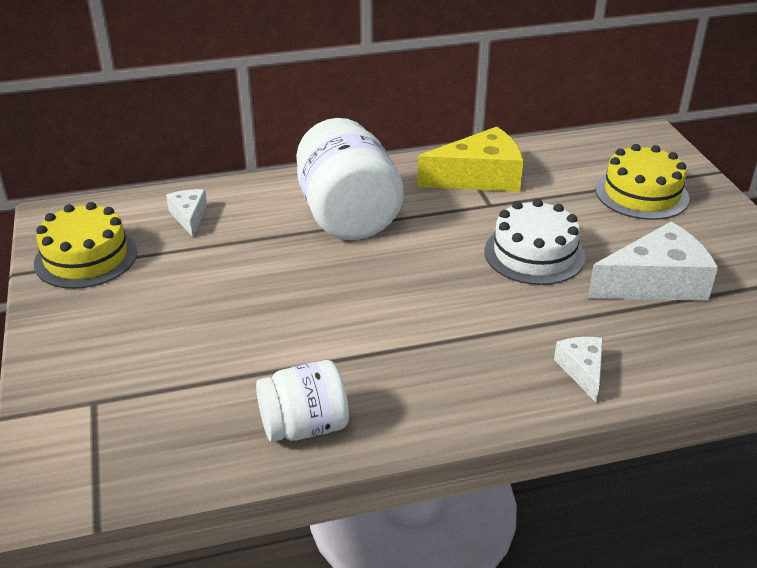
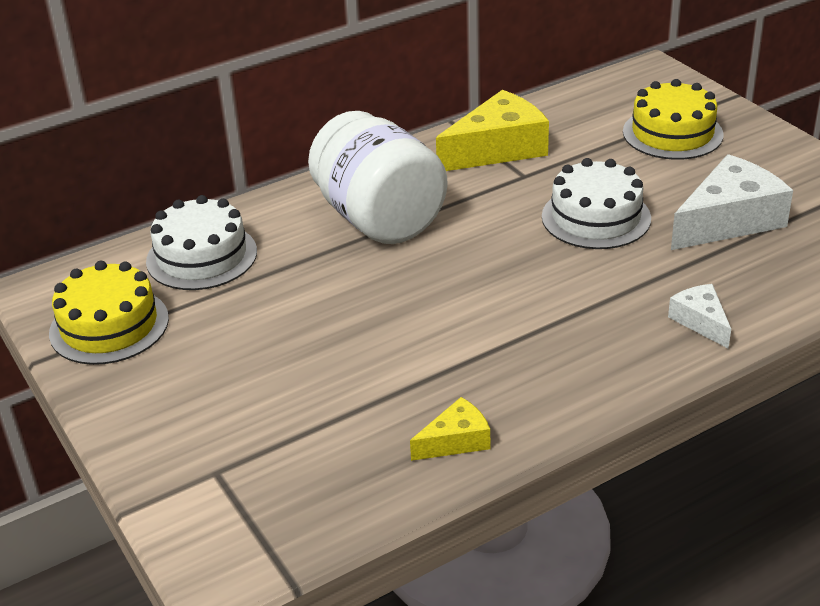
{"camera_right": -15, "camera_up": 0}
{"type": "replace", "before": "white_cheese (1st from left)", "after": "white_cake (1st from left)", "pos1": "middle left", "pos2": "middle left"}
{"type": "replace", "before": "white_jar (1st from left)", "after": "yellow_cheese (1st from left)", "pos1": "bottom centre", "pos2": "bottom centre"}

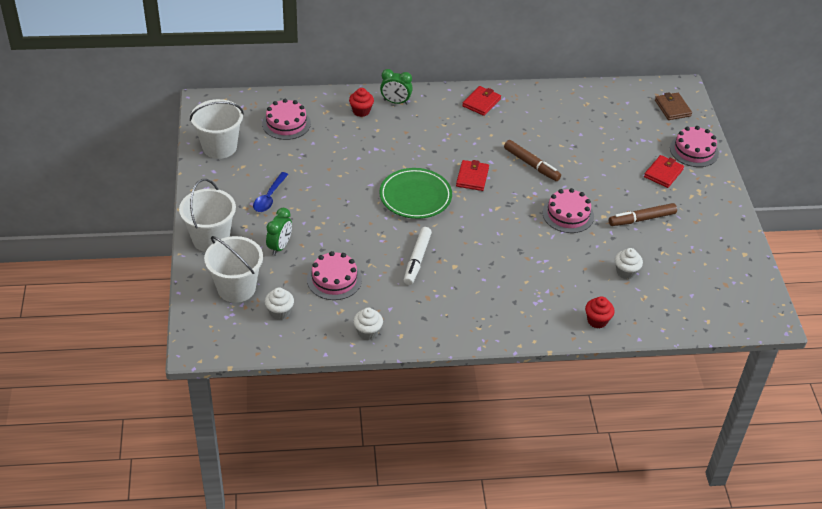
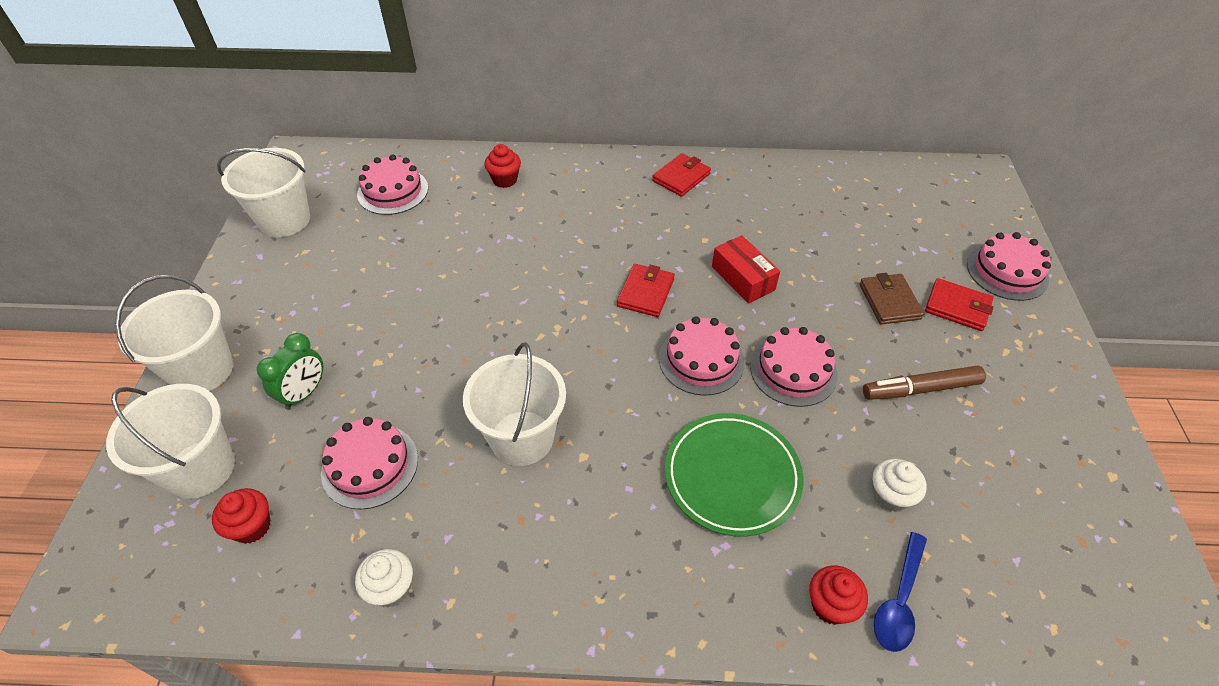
{"camera_right": 10, "camera_up": 5}
{"type": "delete", "before": "green_clock (2nd from left)", "pos1": "top centre"}
{"type": "insert", "after": "pink_cake (3rd from left)", "pos2": "centre"}
{"type": "move", "before": "blue_spoon", "pos1": "middle left", "pos2": "bottom right"}
{"type": "move", "before": "green_plate", "pos1": "centre", "pos2": "bottom centre"}
{"type": "move", "before": "brown_wallet", "pos1": "top right", "pos2": "middle right"}
{"type": "replace", "before": "white_marker", "after": "white_bucket (4th from left)", "pos1": "centre", "pos2": "centre"}
{"type": "replace", "before": "brown_marker (1st from left)", "after": "red_box", "pos1": "top centre", "pos2": "centre"}
{"type": "recolor", "before": "white_cupcake (1st from left)", "after": "red_cupcake (1st from left)", "pos1": "centre", "pos2": "bottom left"}
{"type": "rotate", "before": "red_wallet (3rd from left)", "pos1": "middle right", "pos2": "middle right", "turn": 75}

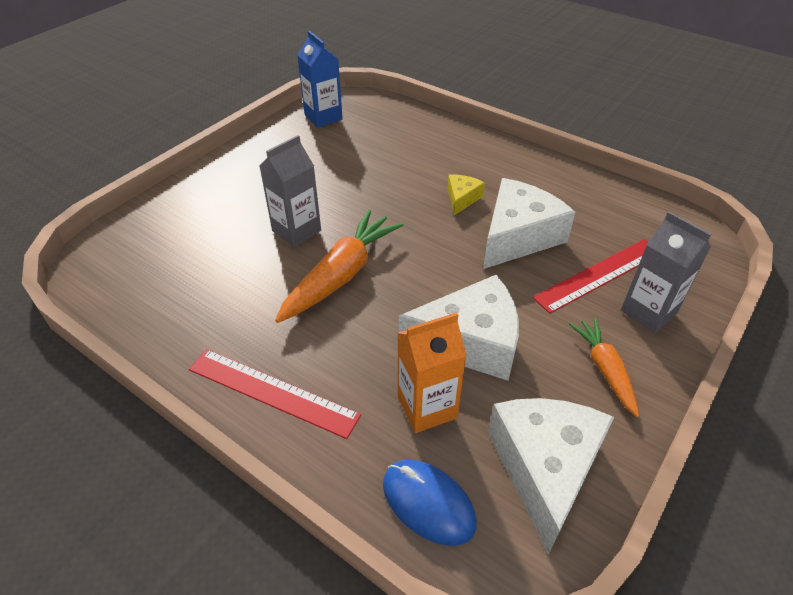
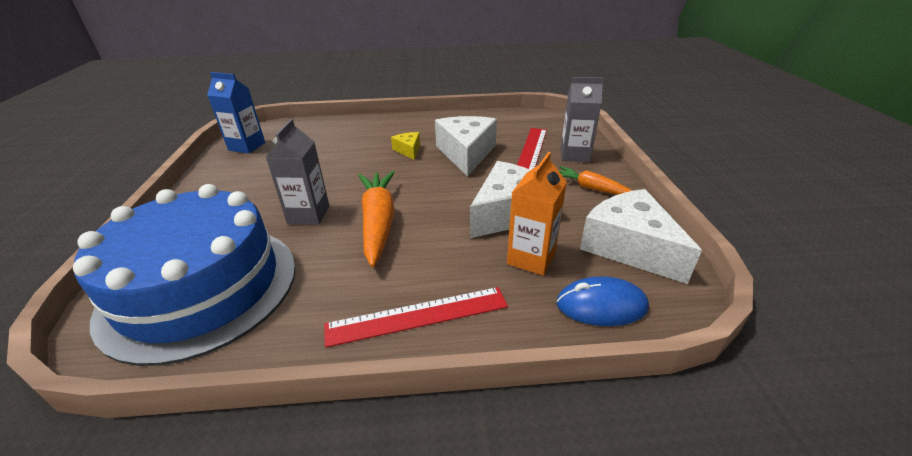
{"camera_right": -40, "camera_up": -10}
{"type": "insert", "after": "blue_cake", "pos2": "middle left"}

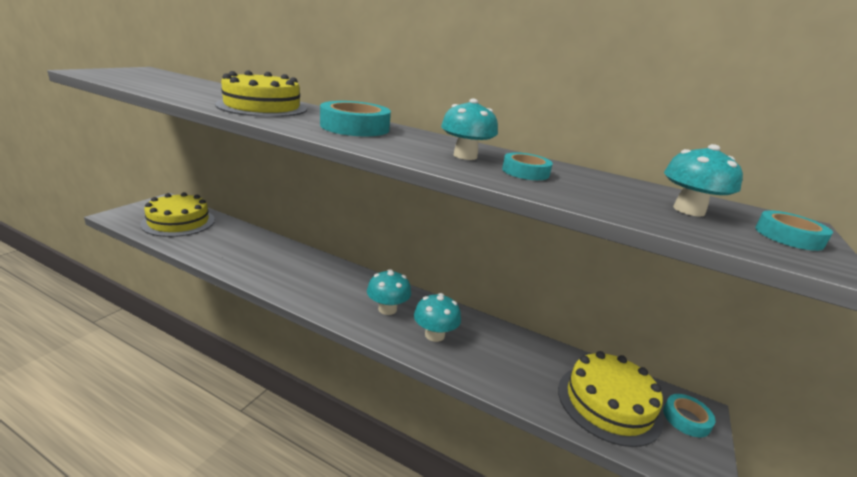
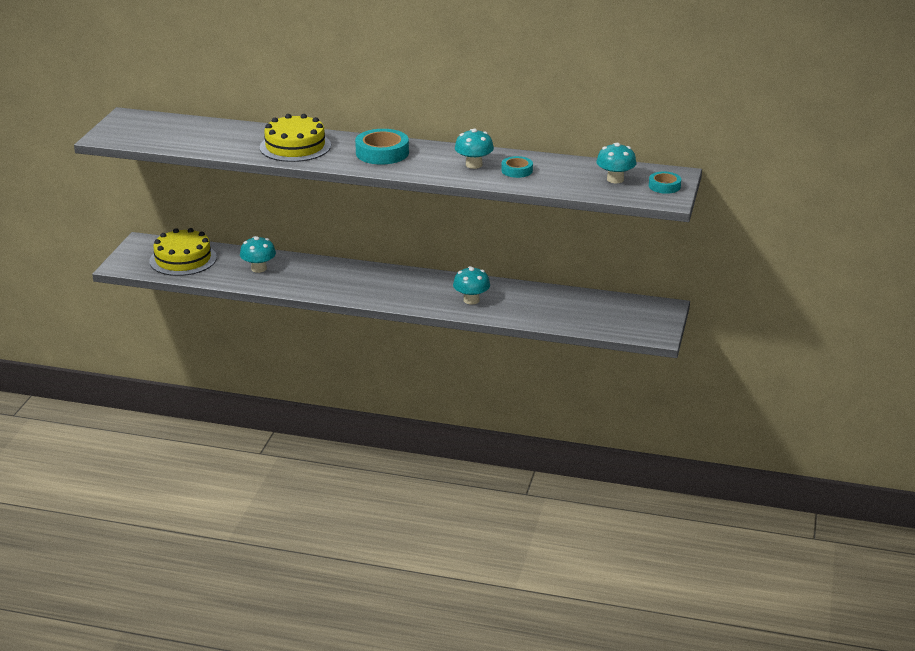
{"camera_right": -10, "camera_up": 5}
{"type": "delete", "before": "yellow_cake (3rd from left)", "pos1": "bottom right"}
{"type": "delete", "before": "turquoise_tape (3rd from left)", "pos1": "bottom right"}
{"type": "move", "before": "turquoise_mushroom (1st from left)", "pos1": "centre", "pos2": "middle left"}

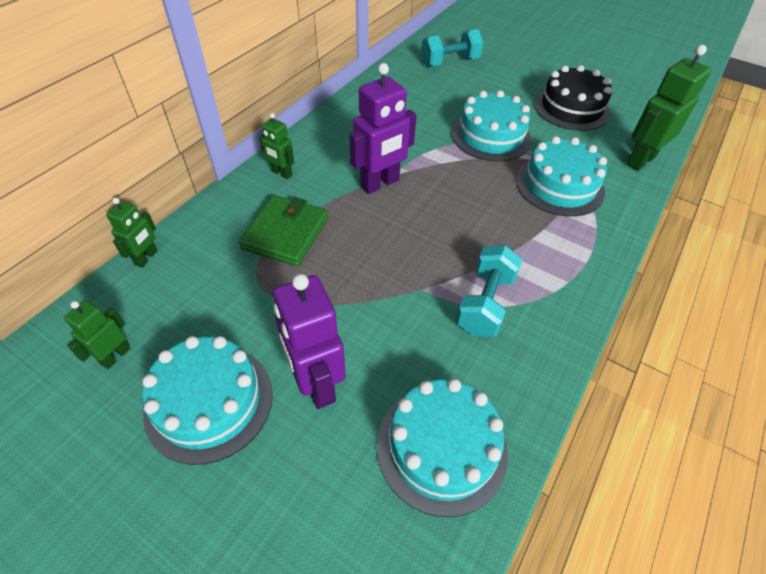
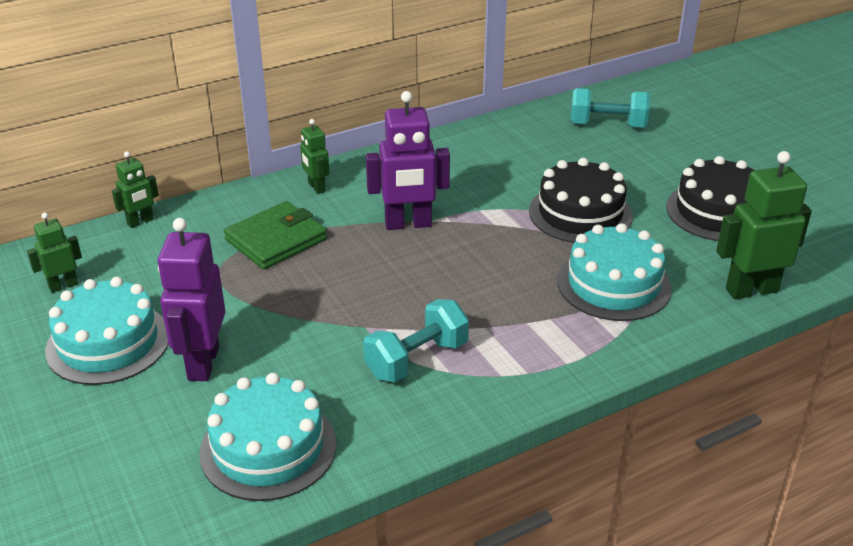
{"camera_right": 30, "camera_up": -15}
{"type": "recolor", "before": "turquoise_cake (3rd from left)", "after": "black_cake (1st from left)", "pos1": "top centre", "pos2": "middle right"}

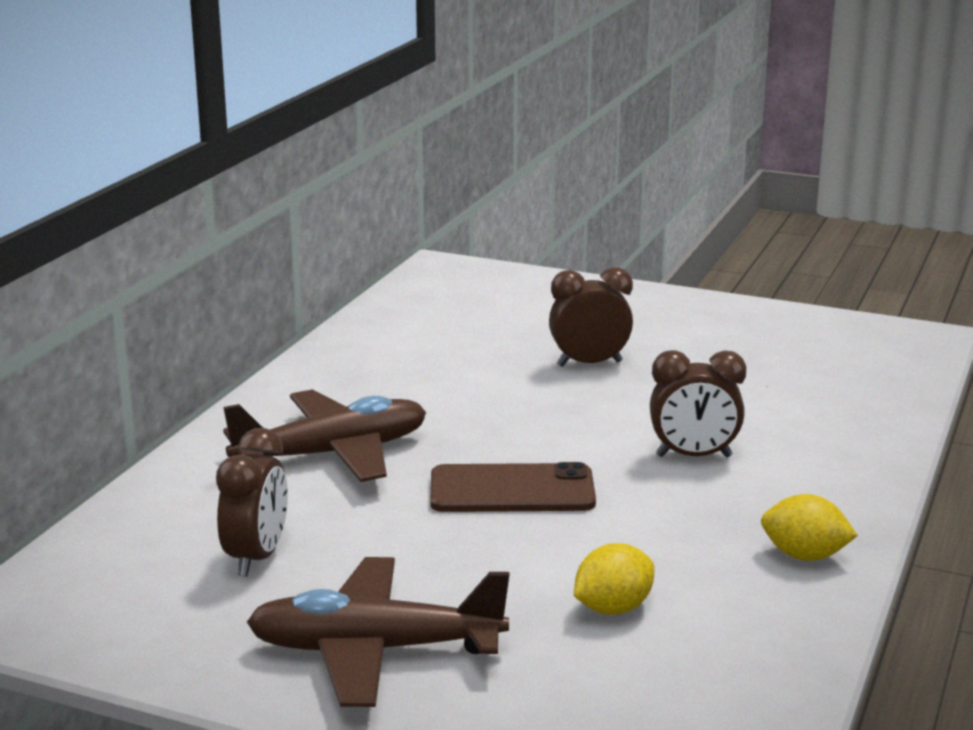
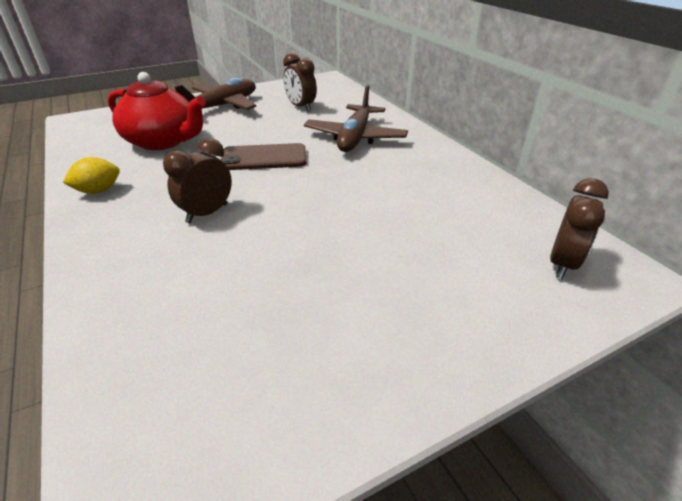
{"camera_right": 130, "camera_up": 15}
{"type": "move", "before": "brown_clock (2nd from left in the first image)", "after": "brown_clock (3rd from left)", "pos1": "centre", "pos2": "middle right"}
{"type": "replace", "before": "yellow_lemon (1st from left)", "after": "red_teapot", "pos1": "bottom centre", "pos2": "top left"}
{"type": "rotate", "before": "brown_phone", "pos1": "bottom centre", "pos2": "top centre", "turn": 45}

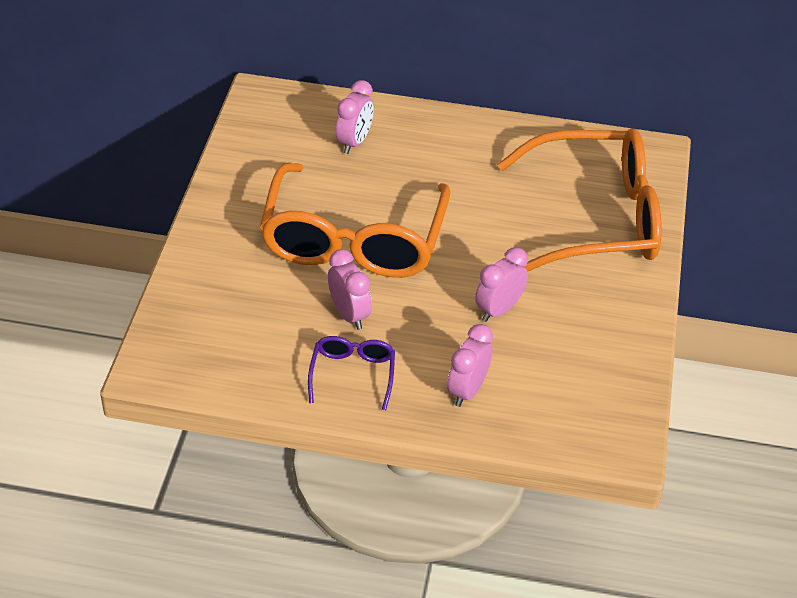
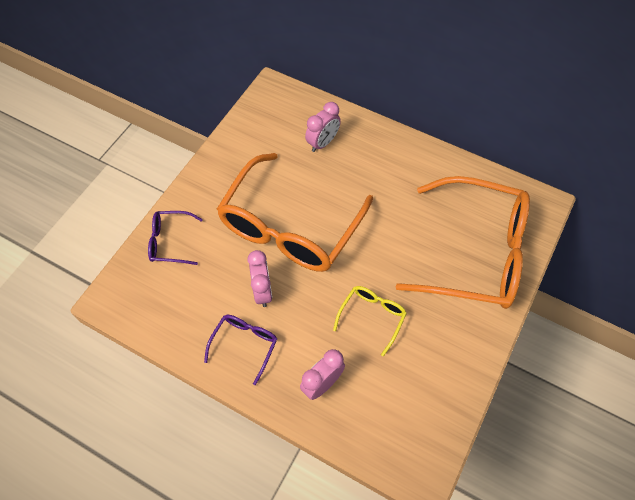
{"camera_right": 20, "camera_up": 15}
{"type": "insert", "after": "purple_glasses (1st from left)", "pos2": "middle left"}
{"type": "replace", "before": "pink_clock (4th from left)", "after": "yellow_glasses", "pos1": "centre", "pos2": "centre"}

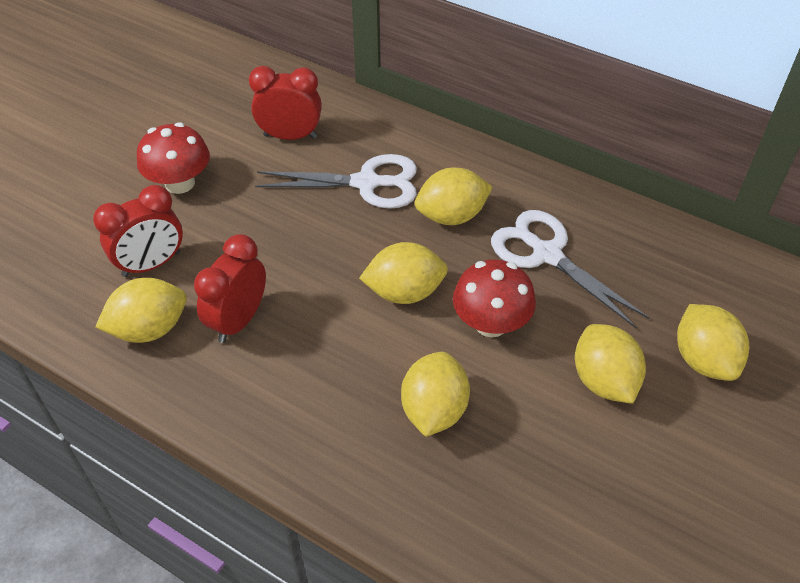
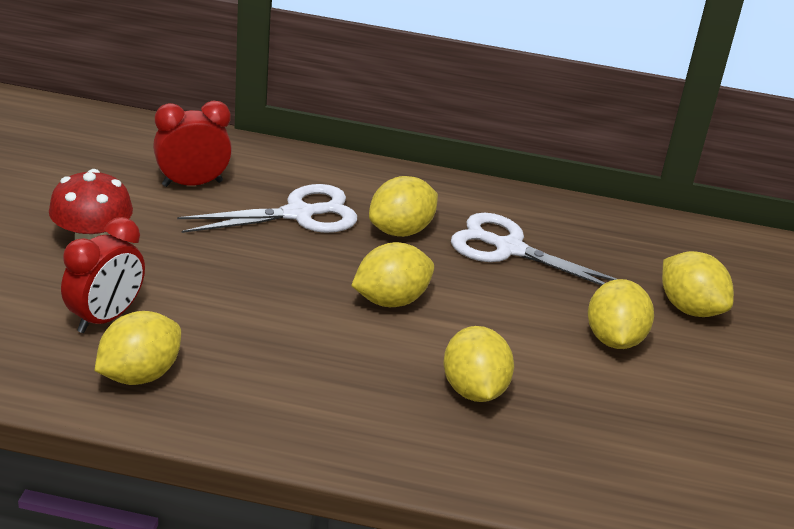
{"camera_right": -25, "camera_up": -15}
{"type": "delete", "before": "red_clock (2nd from left)", "pos1": "middle left"}
{"type": "delete", "before": "red_mushroom (2nd from left)", "pos1": "centre"}
{"type": "rotate", "before": "yellow_lemon (5th from left)", "pos1": "middle right", "pos2": "middle right", "turn": 45}

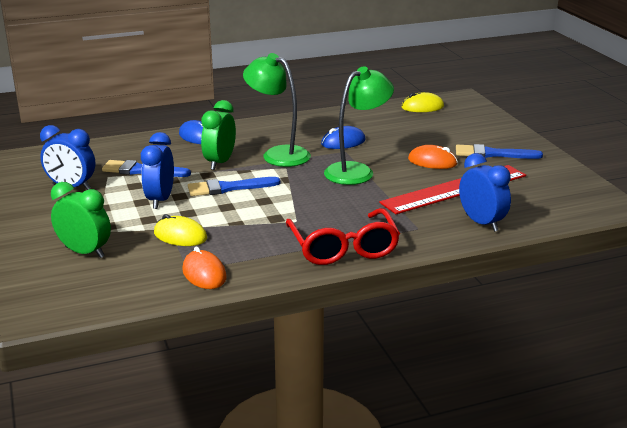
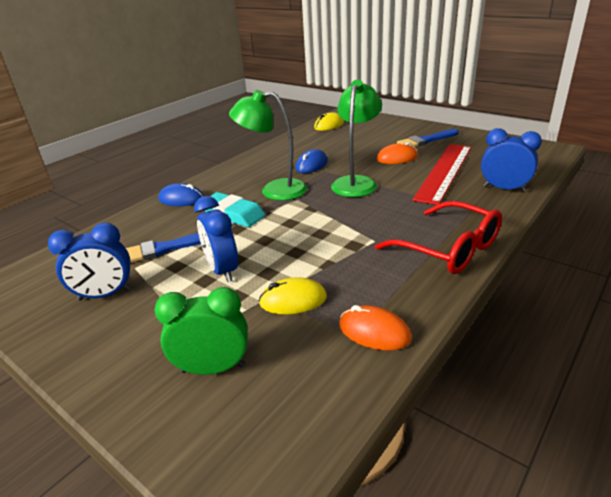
{"camera_right": -30, "camera_up": 5}
{"type": "delete", "before": "blue_brush (2nd from left)", "pos1": "centre"}
{"type": "replace", "before": "green_clock (2nd from left)", "after": "turquoise_eraser", "pos1": "top centre", "pos2": "centre"}

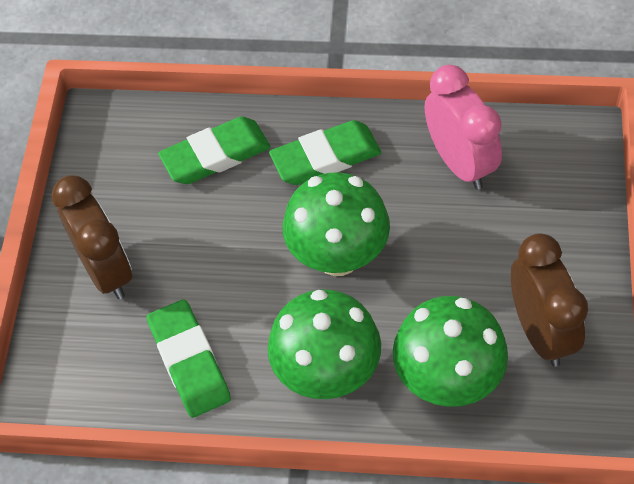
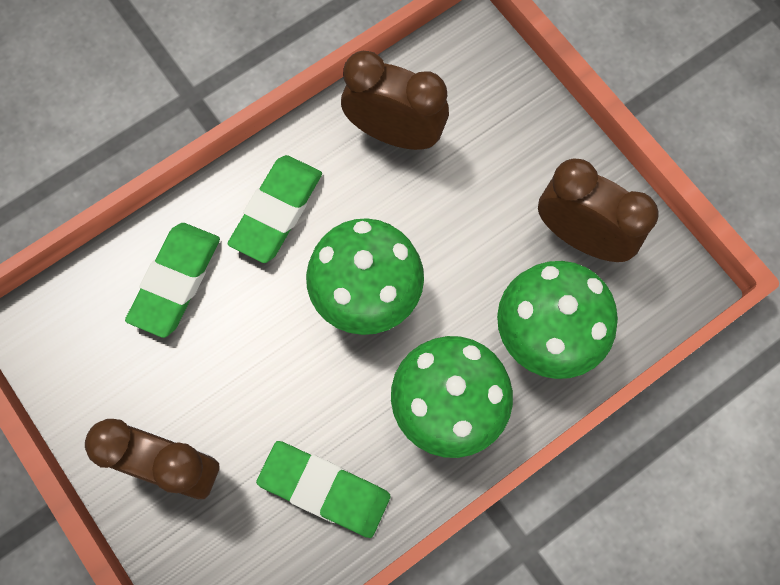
{"camera_right": -45, "camera_up": 15}
{"type": "recolor", "before": "pink_clock", "after": "brown_clock (2nd from left)", "pos1": "top right", "pos2": "top centre"}

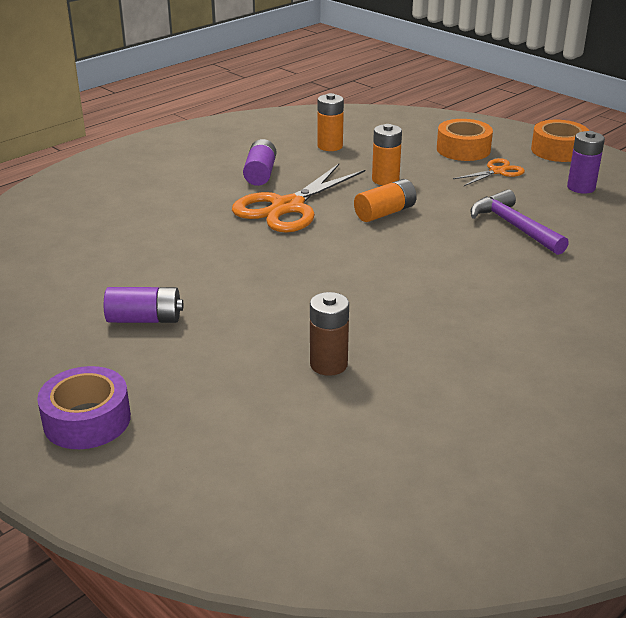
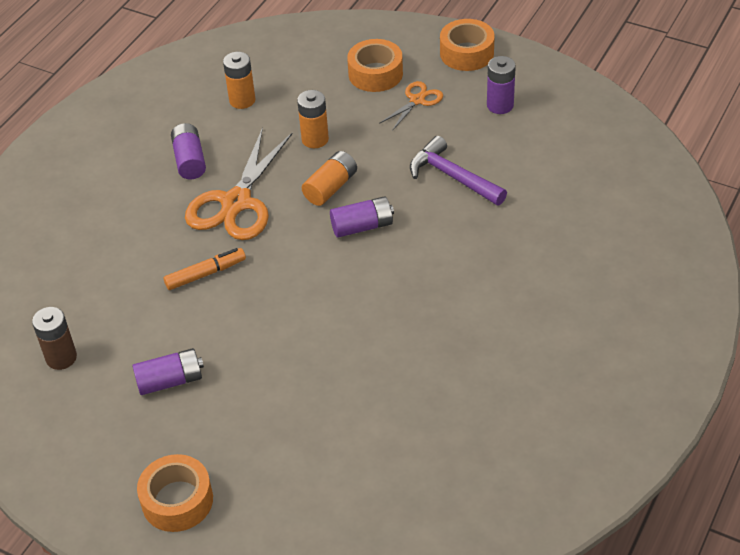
{"camera_right": -15, "camera_up": 15}
{"type": "insert", "after": "orange_marker", "pos2": "middle left"}
{"type": "insert", "after": "purple_battery (3rd from left)", "pos2": "centre"}
{"type": "move", "before": "brown_battery", "pos1": "centre", "pos2": "middle left"}
{"type": "recolor", "before": "purple_tape", "after": "orange_tape (1st from left)", "pos1": "middle left", "pos2": "bottom left"}

